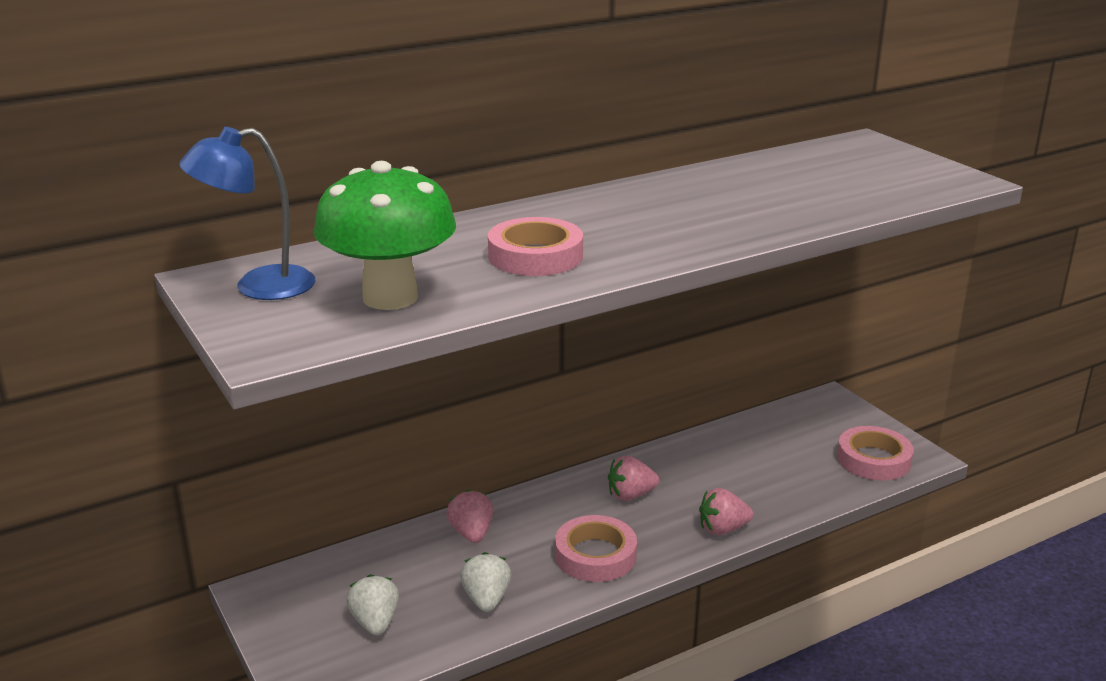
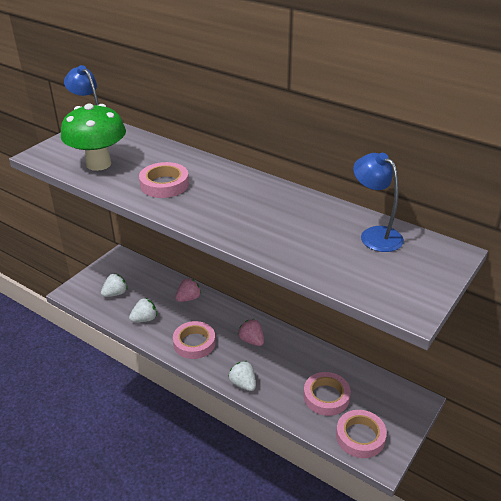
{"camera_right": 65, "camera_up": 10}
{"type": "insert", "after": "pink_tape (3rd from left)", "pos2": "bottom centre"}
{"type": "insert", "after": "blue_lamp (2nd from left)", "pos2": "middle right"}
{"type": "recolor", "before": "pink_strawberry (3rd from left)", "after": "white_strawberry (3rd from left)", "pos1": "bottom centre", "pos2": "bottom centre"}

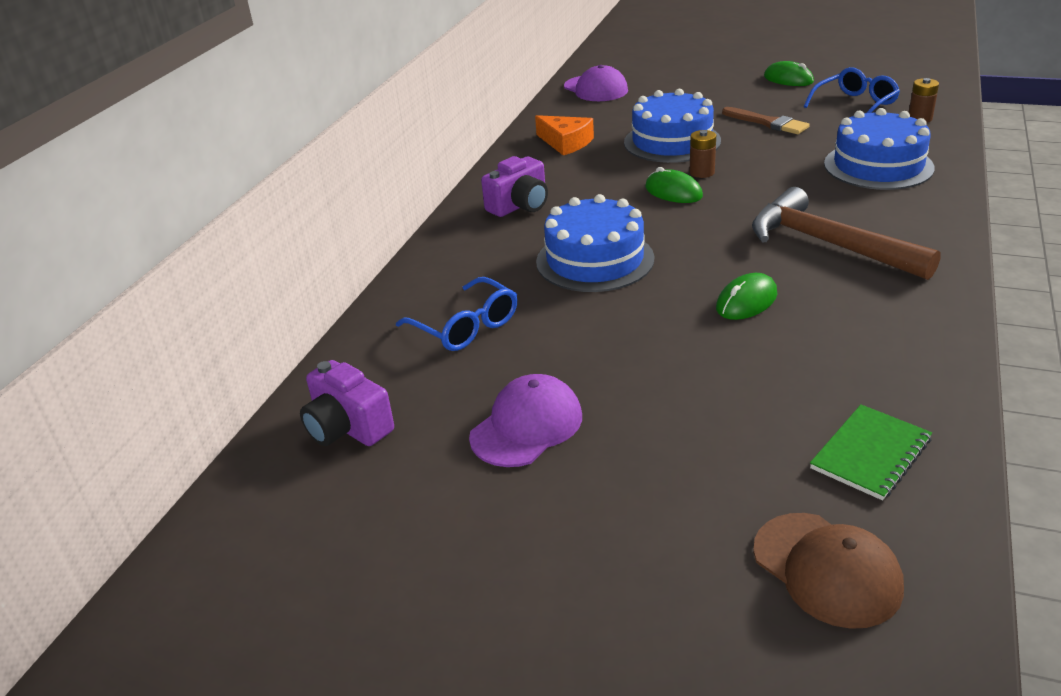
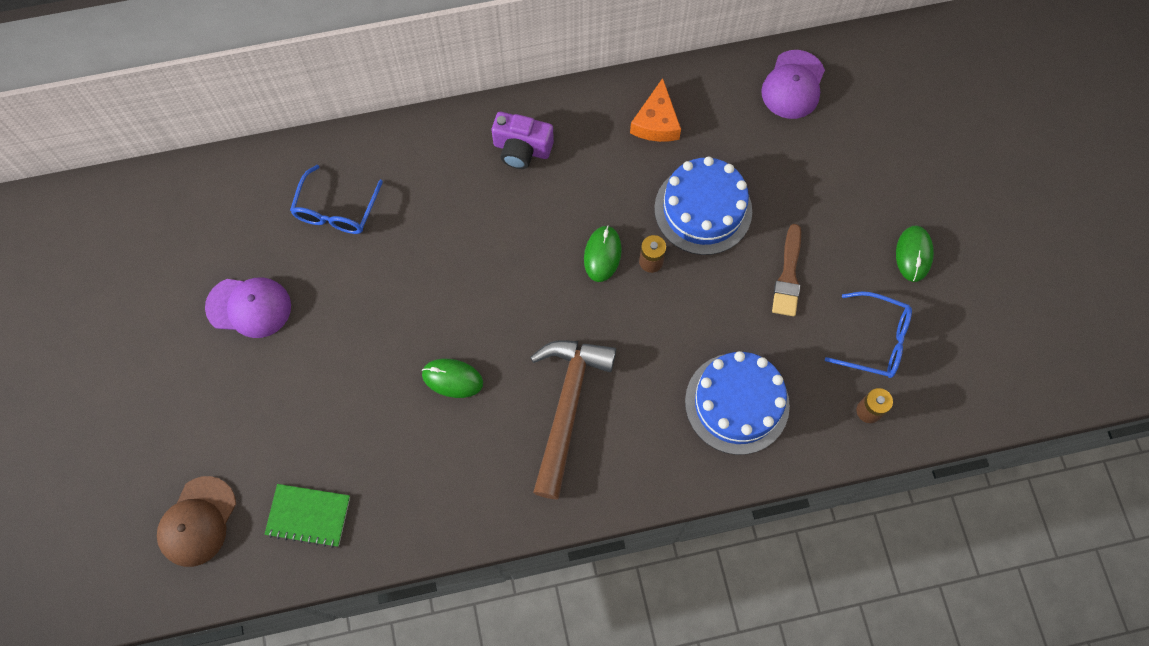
{"camera_right": 55, "camera_up": 35}
{"type": "delete", "before": "purple_camera (1st from left)", "pos1": "middle left"}
{"type": "delete", "before": "blue_cake (1st from left)", "pos1": "centre"}

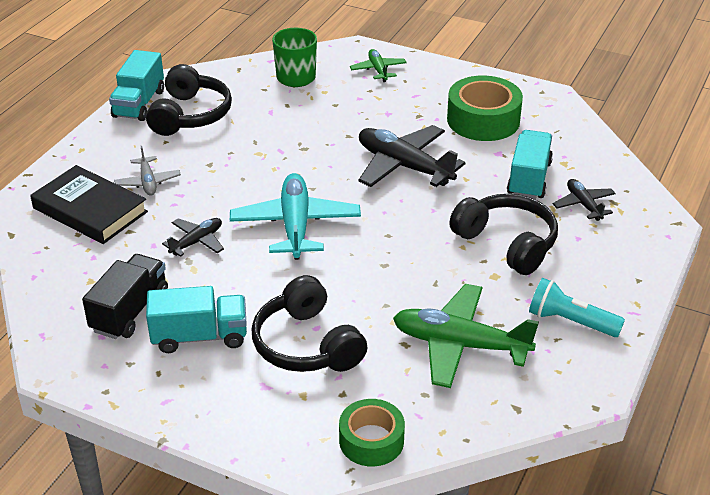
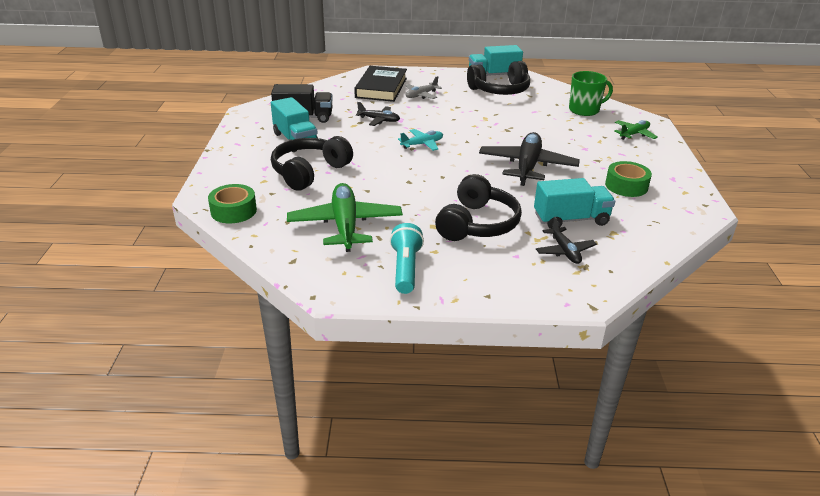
{"camera_right": 65, "camera_up": -5}
{"type": "rotate", "before": "black_plane (3rd from left)", "pos1": "middle right", "pos2": "middle right", "turn": 120}
{"type": "resize", "before": "turquoise_plane", "pos1": "centre", "pos2": "top centre", "scale": 0.53}
{"type": "resize", "before": "green_tape (2nd from left)", "pos1": "top right", "pos2": "middle right", "scale": 0.64}

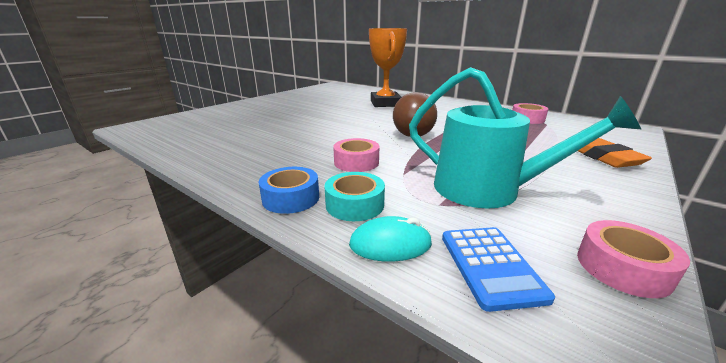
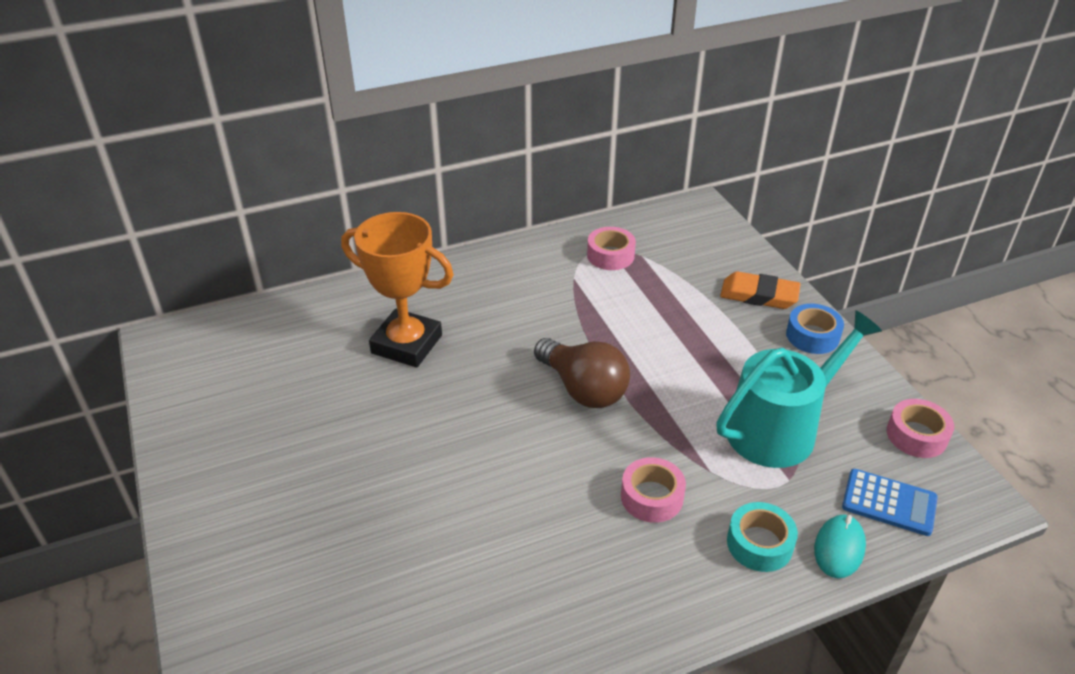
{"camera_right": -60, "camera_up": 15}
{"type": "move", "before": "blue_tape", "pos1": "centre", "pos2": "middle right"}

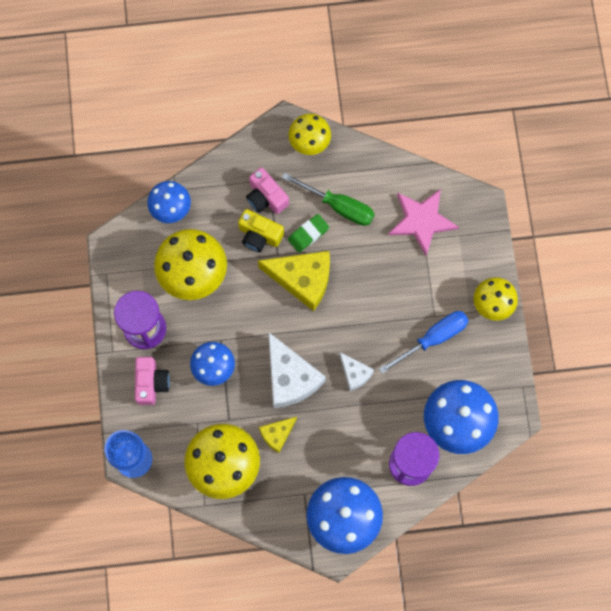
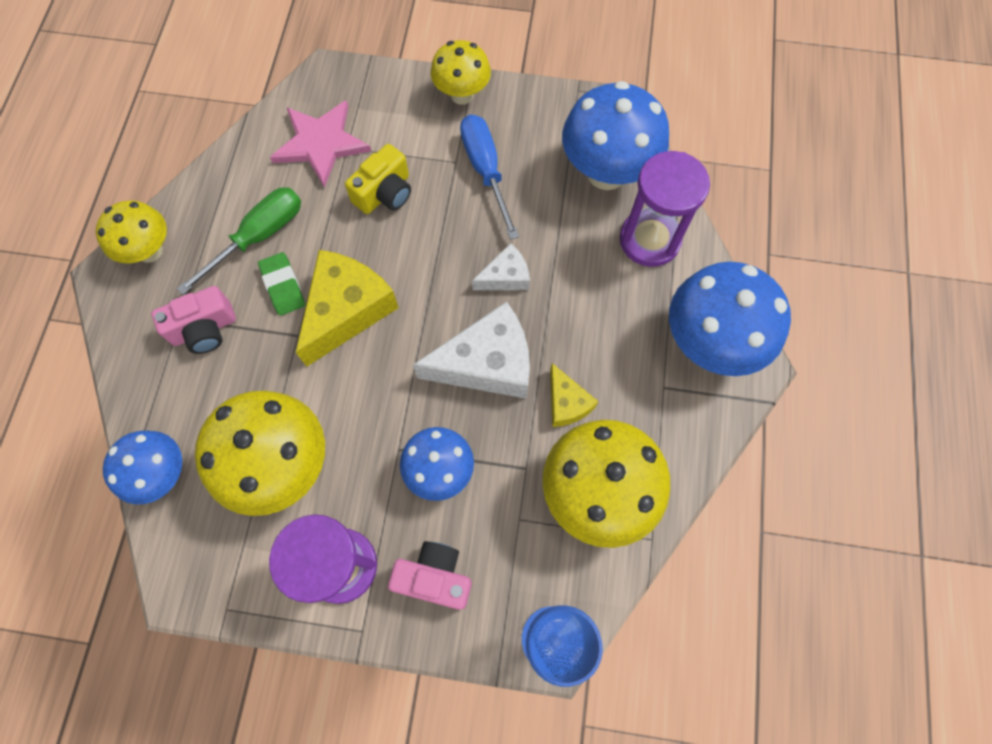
{"camera_right": -75, "camera_up": -5}
{"type": "move", "before": "yellow_camera", "pos1": "centre", "pos2": "top centre"}

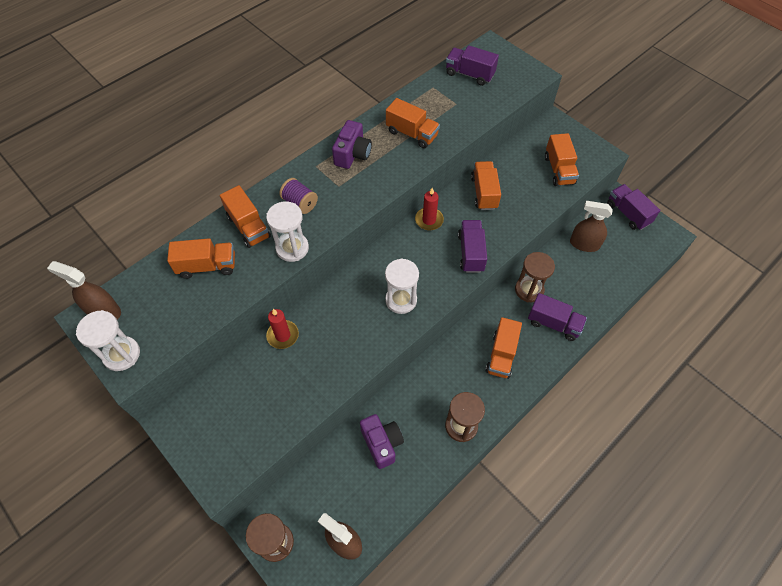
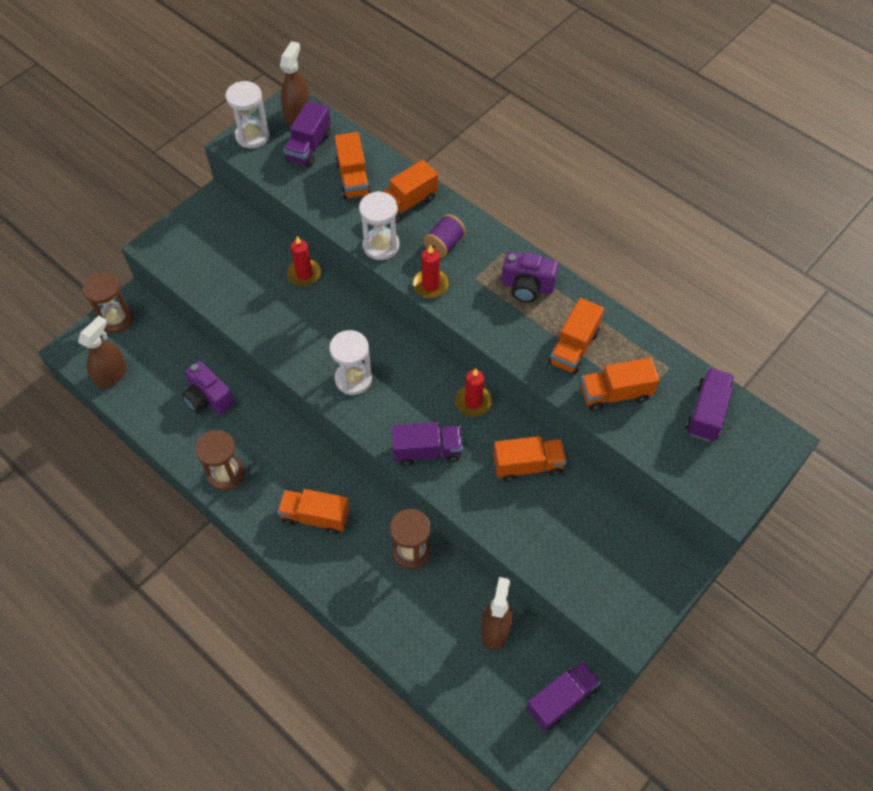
{"camera_right": 85, "camera_up": 0}
{"type": "insert", "after": "red_candle (2nd from left)", "pos2": "centre"}
{"type": "move", "before": "purple_truck (3rd from left in the first image)", "after": "purple_truck (1st from left)", "pos1": "middle right", "pos2": "top centre"}
{"type": "move", "before": "orange_truck (6th from left)", "pos1": "top right", "pos2": "middle right"}
{"type": "rotate", "before": "purple_camera (2nd from left in the first image)", "pos1": "bottom centre", "pos2": "middle left", "turn": 75}

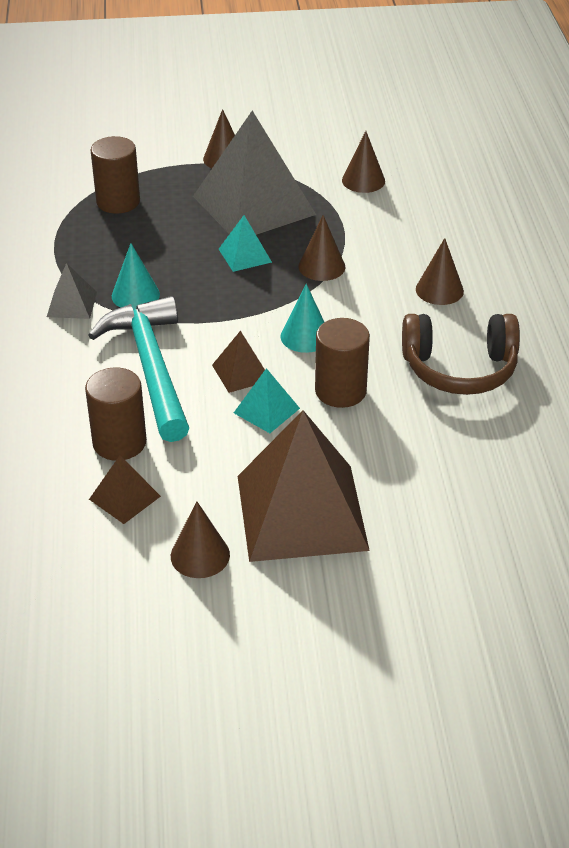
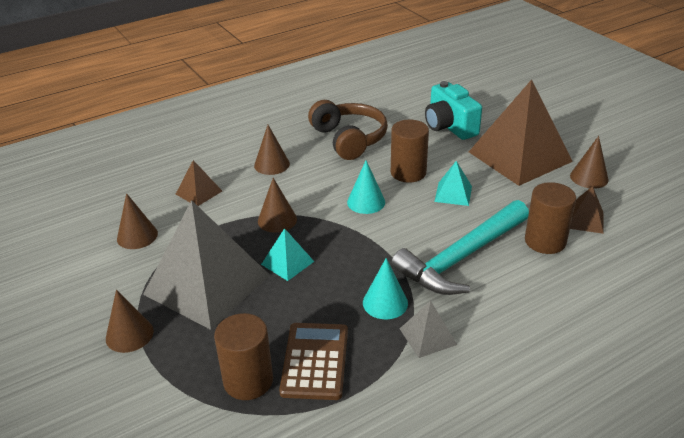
{"camera_right": -115, "camera_up": -5}
{"type": "insert", "after": "brown_calculator", "pos2": "bottom centre"}
{"type": "insert", "after": "turquoise_camera", "pos2": "top centre"}
{"type": "move", "before": "brown_pyramid (2nd from left in the first image)", "after": "brown_pyramid (1st from left)", "pos1": "centre", "pos2": "middle left"}

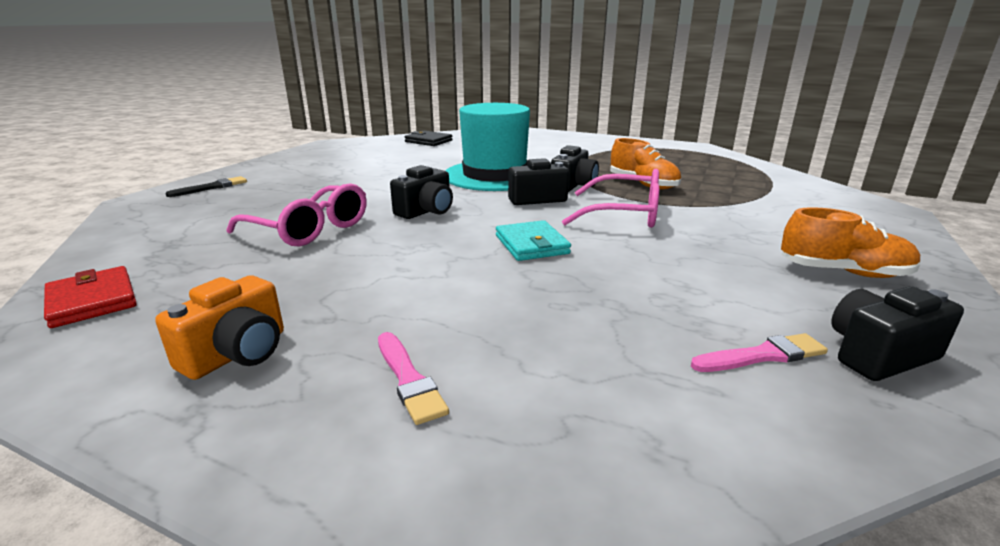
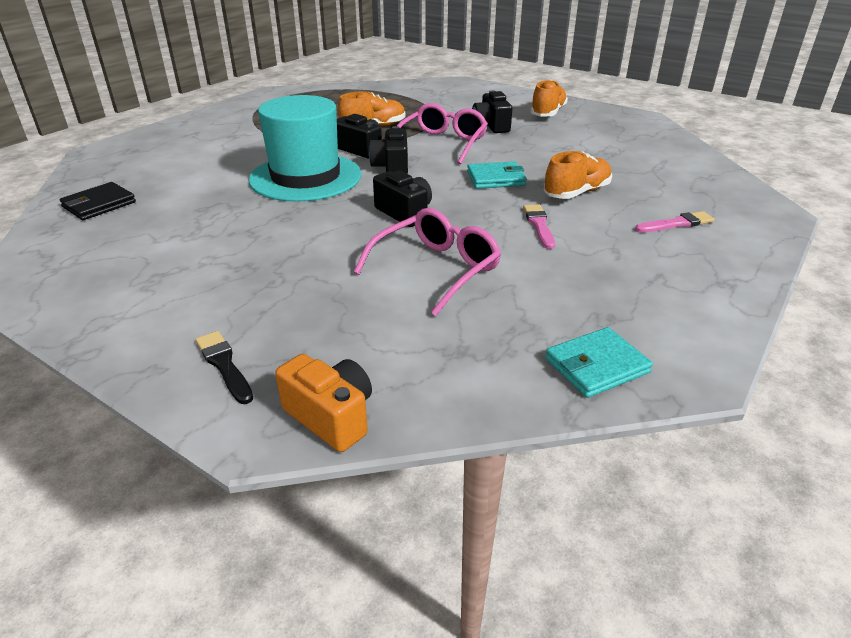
{"camera_right": -80, "camera_up": 10}
{"type": "insert", "after": "orange_shoe (3rd from left)", "pos2": "top right"}
{"type": "move", "before": "orange_camera", "pos1": "middle left", "pos2": "centre"}
{"type": "move", "before": "pink_brush (2nd from left in the first image)", "after": "pink_brush (1st from left)", "pos1": "middle right", "pos2": "centre"}
{"type": "move", "before": "black_camera (4th from left)", "pos1": "middle right", "pos2": "top centre"}
{"type": "recolor", "before": "red_wallet", "after": "turquoise_wallet (2nd from left)", "pos1": "middle left", "pos2": "middle right"}

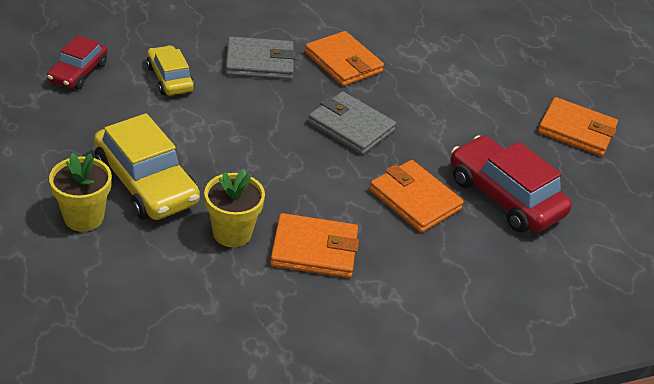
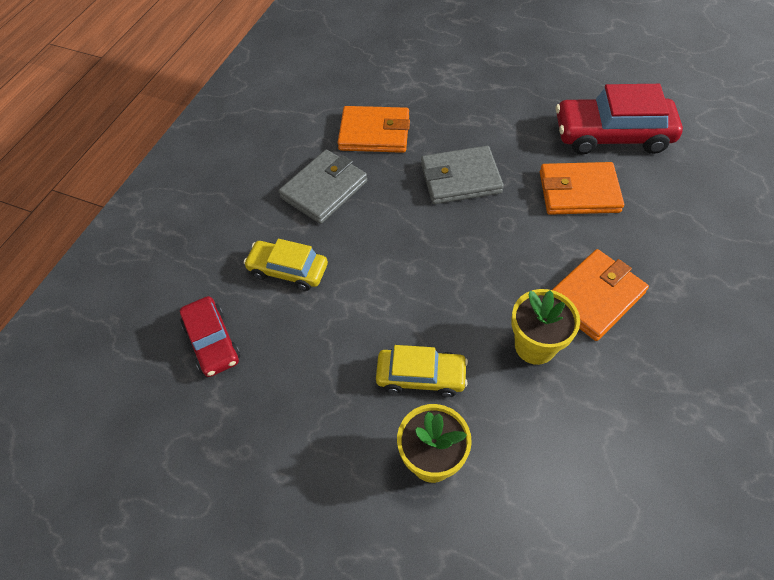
{"camera_right": -40, "camera_up": 15}
{"type": "delete", "before": "orange_wallet (4th from left)", "pos1": "top right"}
{"type": "resize", "before": "yellow_car (1st from left in the first image)", "pos1": "middle left", "pos2": "centre", "scale": 0.6}

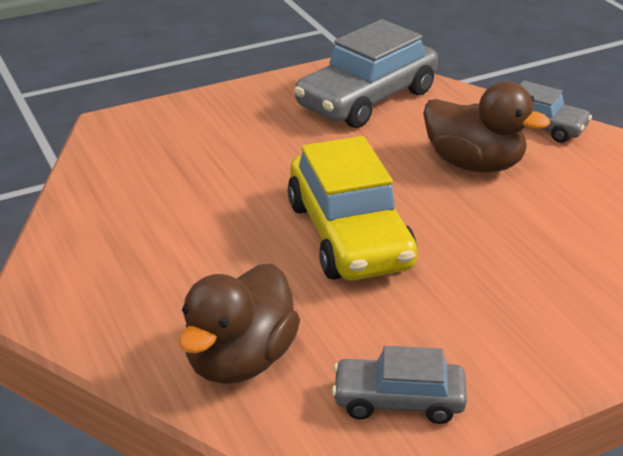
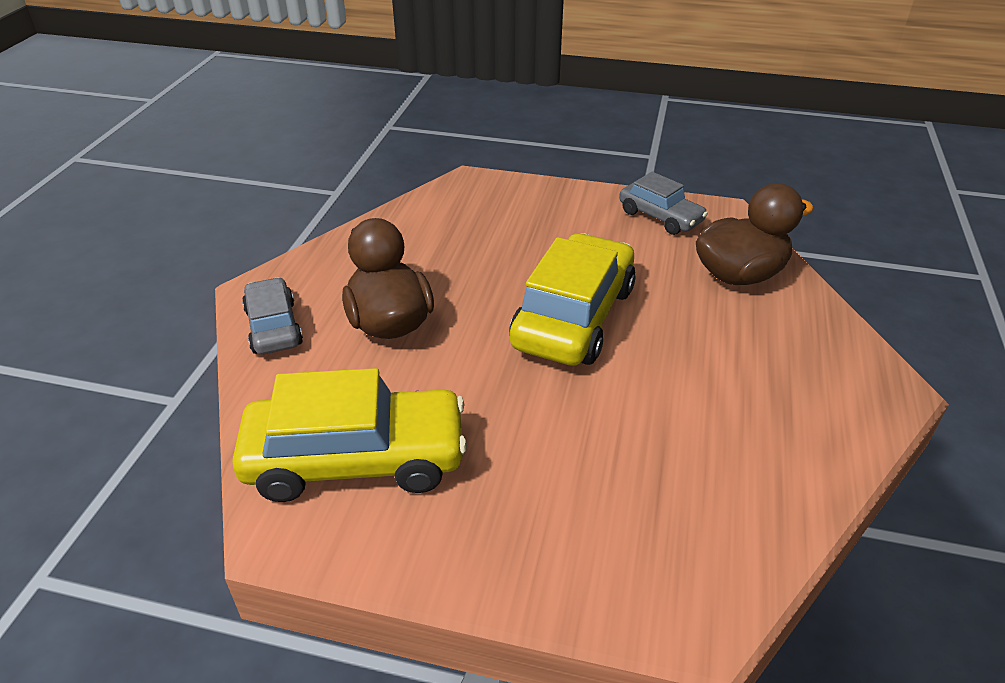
{"camera_right": -140, "camera_up": 5}
{"type": "recolor", "before": "grey_car (1st from left)", "after": "yellow_car (1st from left)", "pos1": "top centre", "pos2": "centre"}

